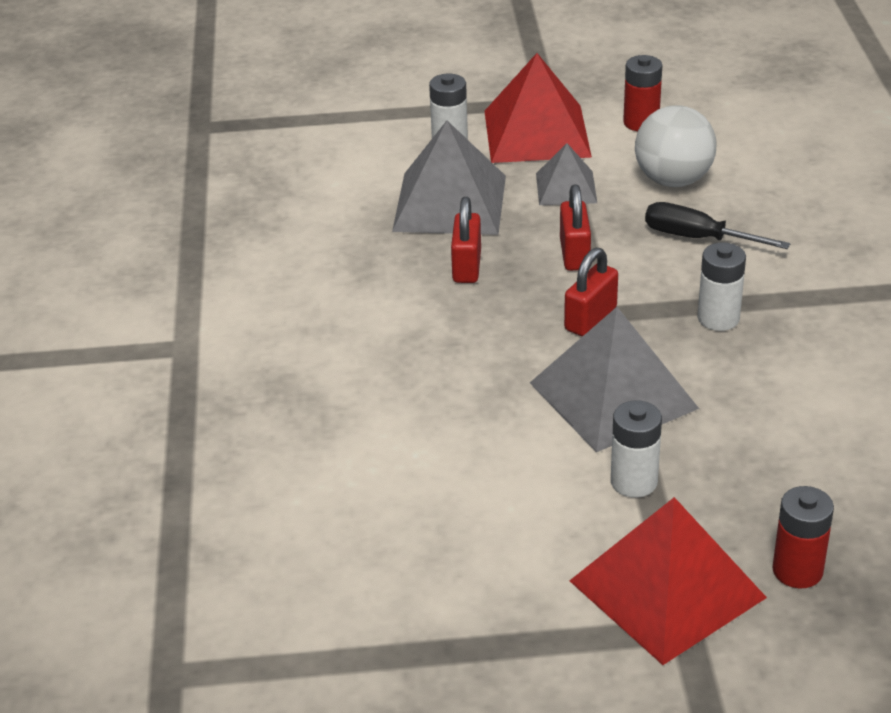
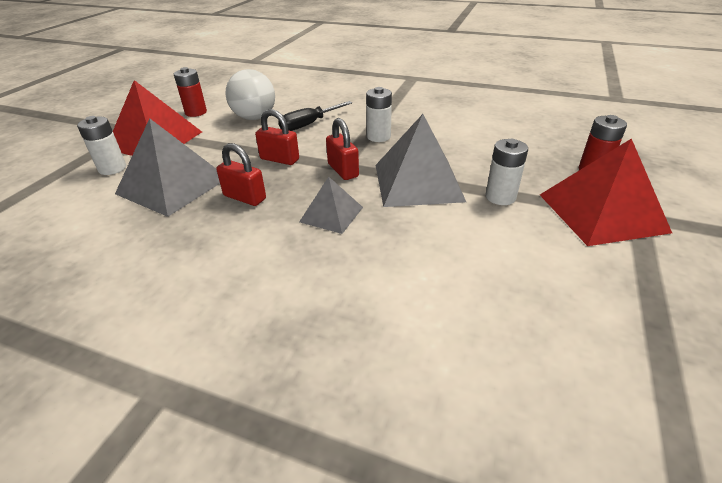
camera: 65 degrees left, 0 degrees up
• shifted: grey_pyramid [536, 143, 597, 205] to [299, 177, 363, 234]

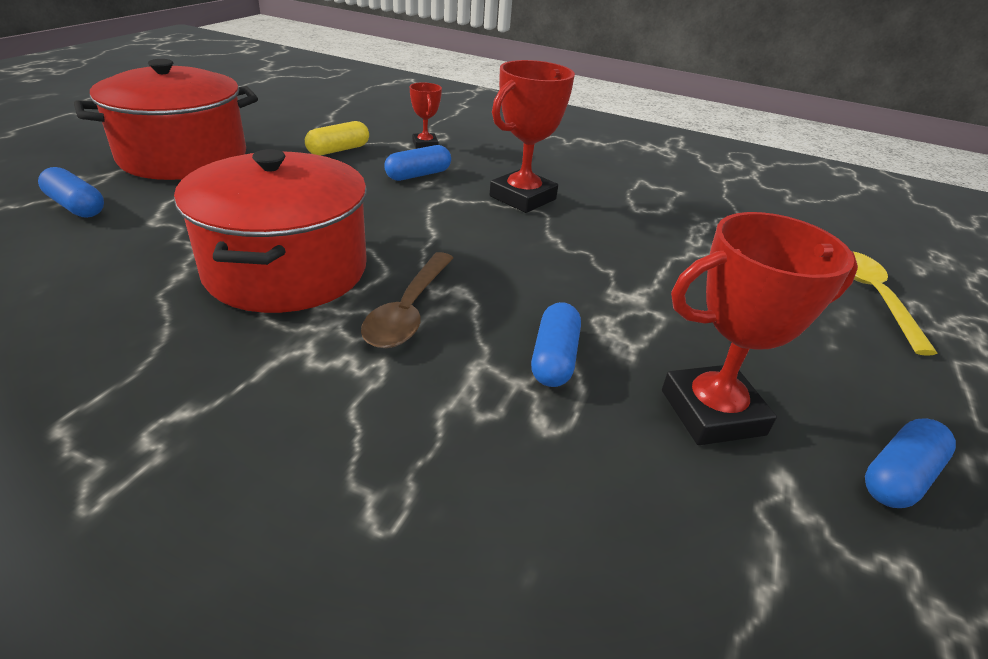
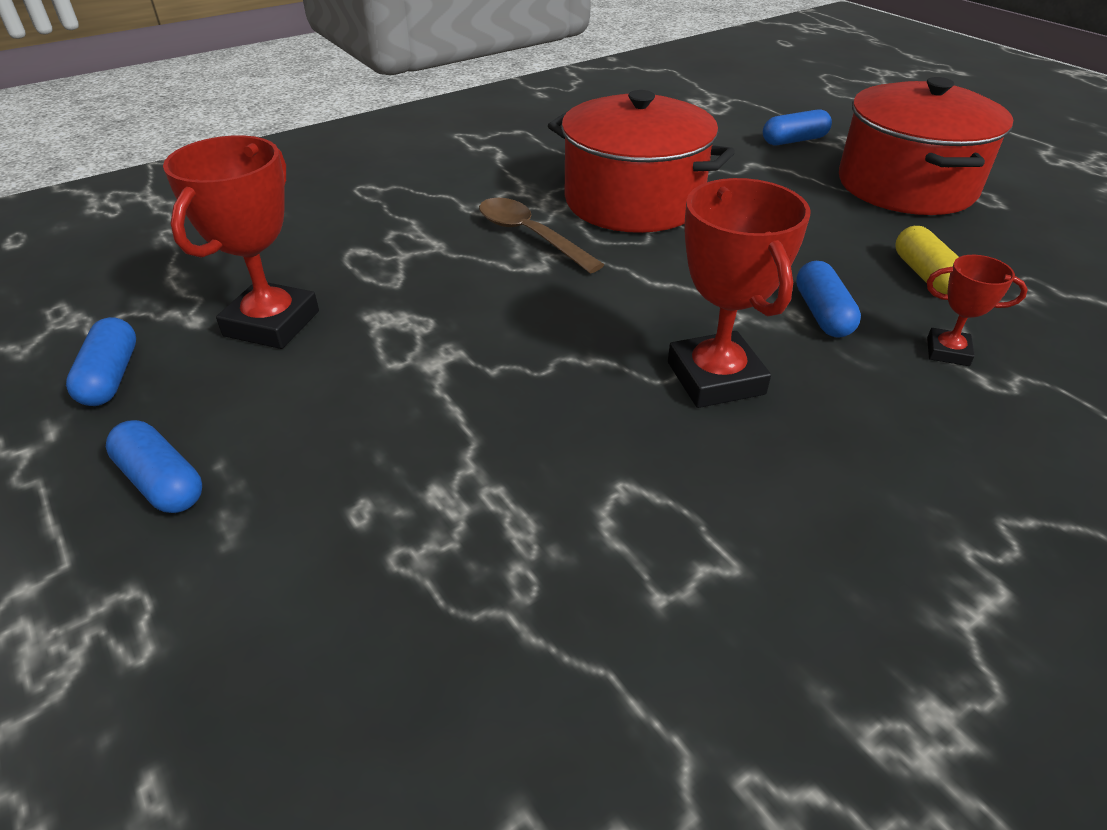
camera: 125 degrees right, 5 degrees up
• gone: yellow_spoon [852, 251, 938, 356]
• shifted: blue_capsule [531, 302, 581, 387] to [106, 420, 202, 513]

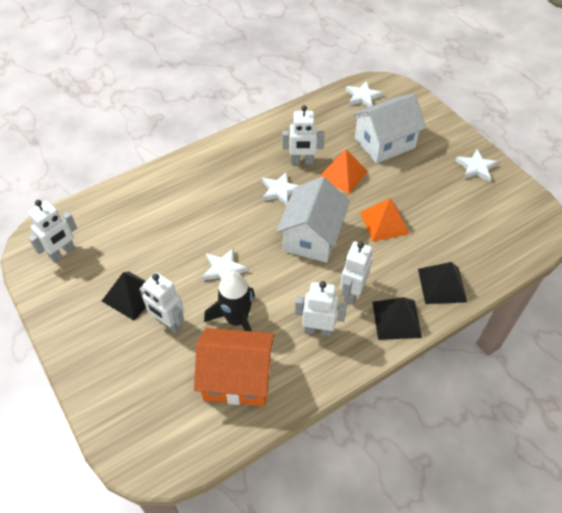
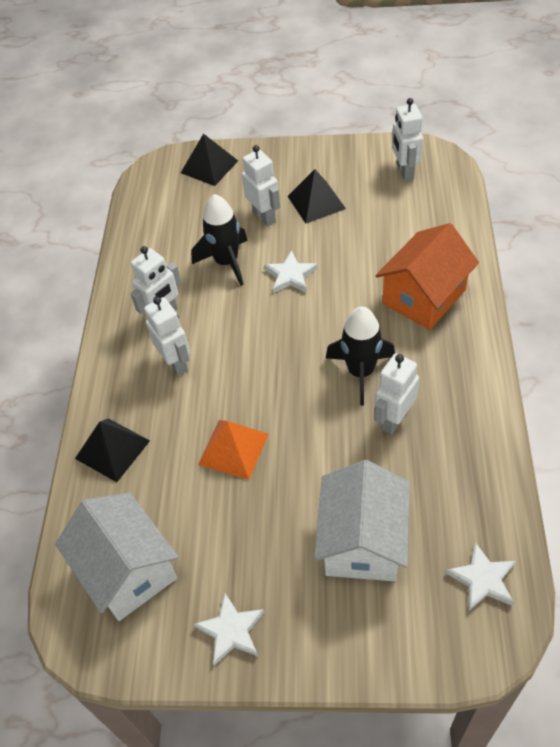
camera: 130 degrees right, 0 degrees up
• gone: orange_pyramid [318, 149, 368, 194]
• swapped: white_star [262, 172, 299, 206] to black_rocket [326, 306, 395, 406]
• shifted: white_house [276, 177, 350, 263] to [55, 493, 179, 621]
• rotated: white_robot [140, 272, 185, 333] = [242, 145, 280, 226] 75 degrees clockwise
• shifted: black_pyramid [372, 297, 422, 340] to [181, 133, 238, 186]
• shifted: orange_house [194, 328, 275, 406] to [375, 223, 479, 330]

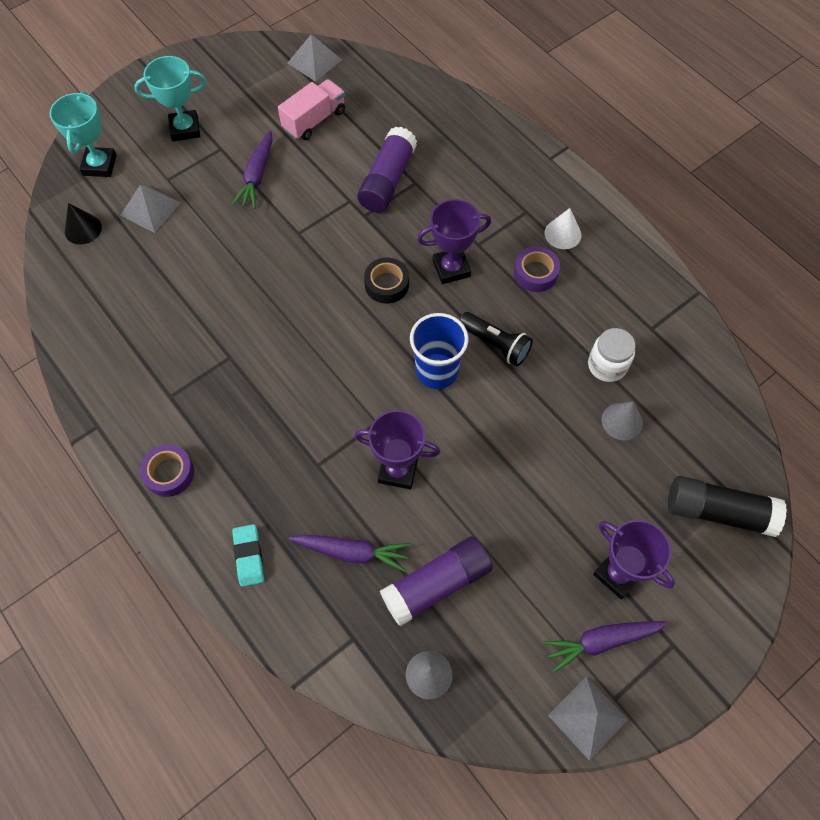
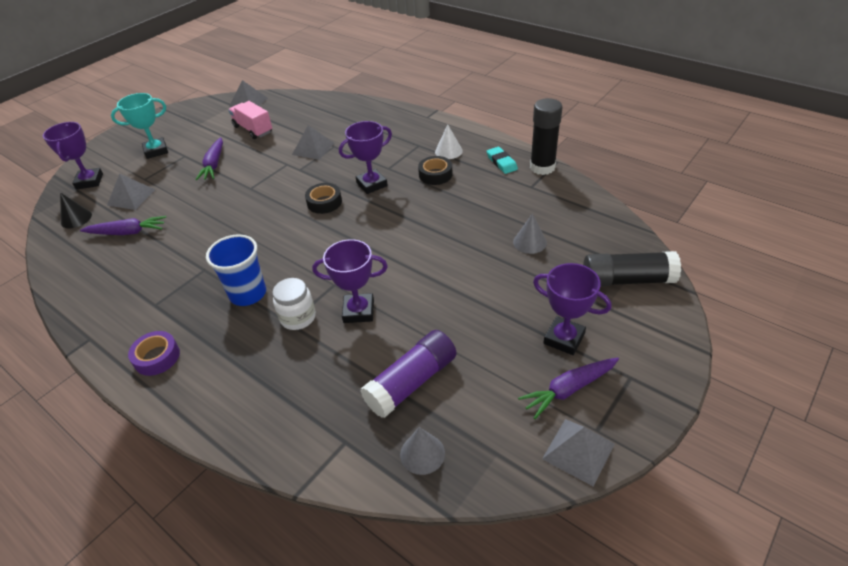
camera: 10 degrees left, 20 degrees down
• rotated: pink_truck [278, 79, 345, 140] = [229, 101, 272, 139] 75 degrees counterclockwise
• repainted: turquoise_trophy [49, 91, 117, 177] to purple_trophy [43, 122, 103, 190]
• swapped: purple_glue_stick [357, 127, 417, 213] to grey_pyramid [292, 125, 334, 160]
• repainted: purple_tape [514, 246, 560, 292] to black_tape [418, 156, 453, 185]
• gone: black_flashlight [459, 312, 533, 366]
• shifted: blue_cup [410, 313, 468, 389] to [206, 235, 266, 306]
• shifted: white_jar [588, 328, 636, 382] to [272, 278, 316, 330]
• shifted: turquoise_eraser [232, 524, 264, 587] to [487, 147, 518, 174]
• shifted: purple_carrot [289, 535, 410, 572] to [80, 216, 166, 235]
• new: black_glue_stick [530, 98, 563, 175]

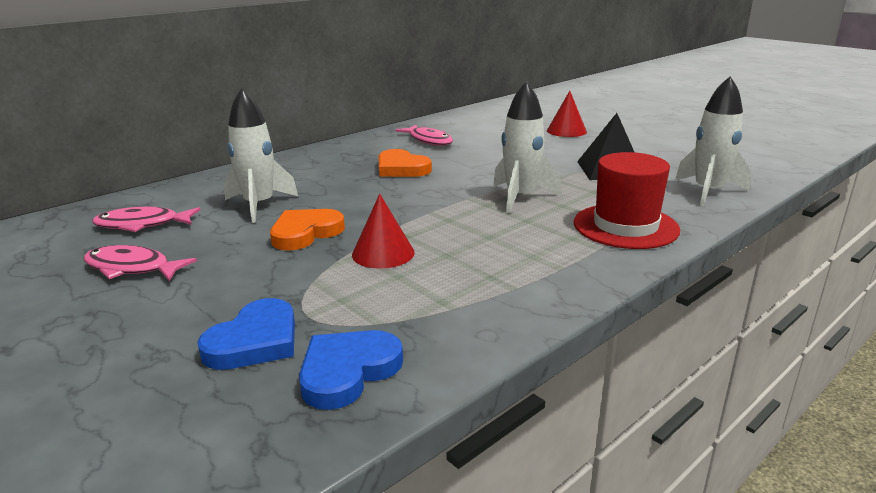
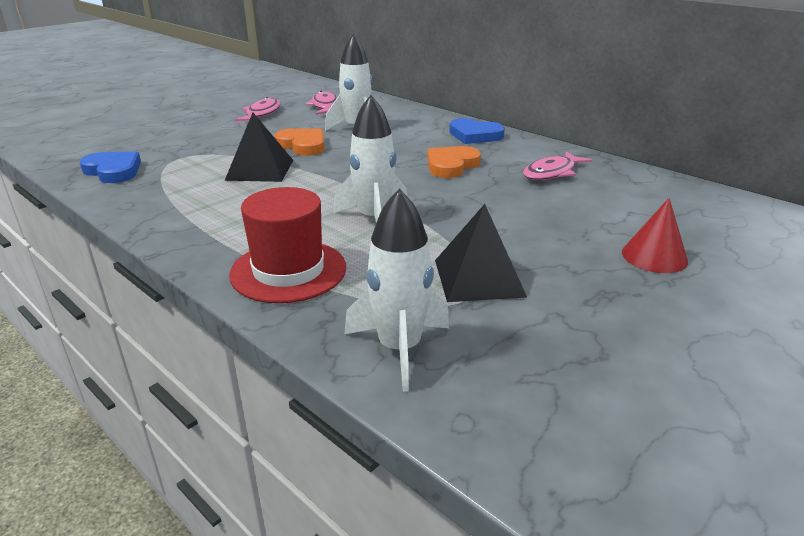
camera: 85 degrees right, 5 degrees up
• swapped: red_cone [352, 194, 415, 269] to black_pyramid [225, 112, 293, 182]
• shifted: blue_heart [197, 298, 295, 370] to [449, 118, 505, 144]

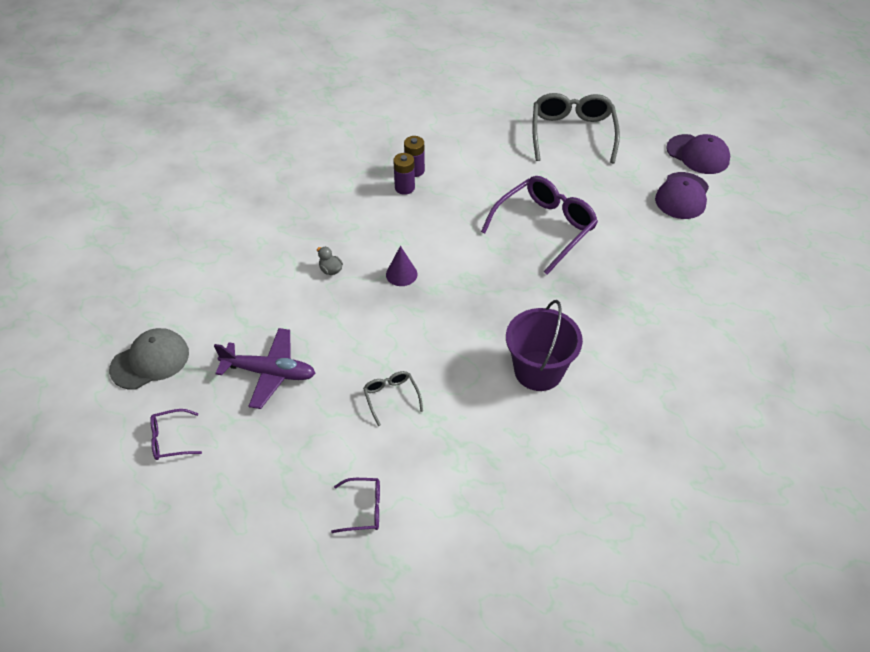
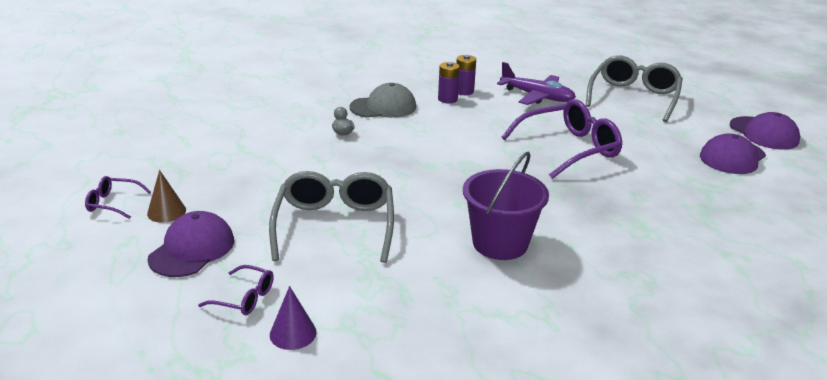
camera: 20 degrees right, 20 degrees down
• shifted: purple_cone [386, 246, 418, 286] to [270, 286, 317, 350]
• shifted: grey_cap [109, 328, 189, 390] to [350, 83, 416, 118]
• shifted: purple_plane [214, 328, 316, 409] to [497, 62, 576, 105]
• scaled: grey_glasses [363, 371, 423, 426] = [269, 171, 394, 263] x2.10
• new: brown_cone [147, 170, 186, 223]
• new: purple_cap [147, 211, 234, 277]

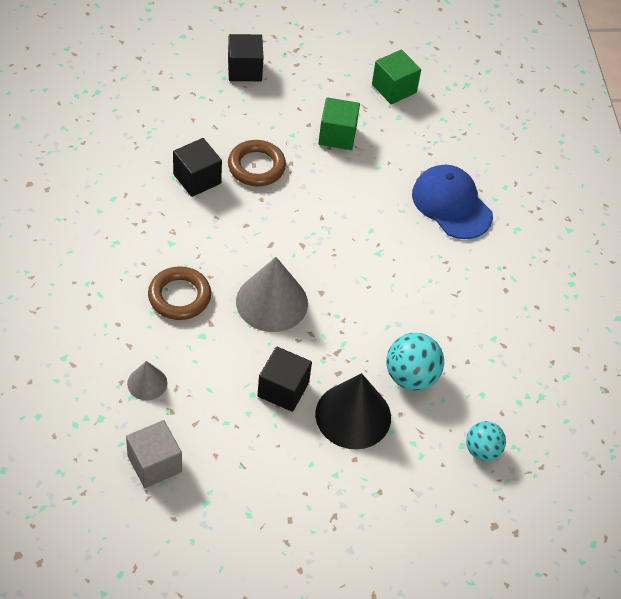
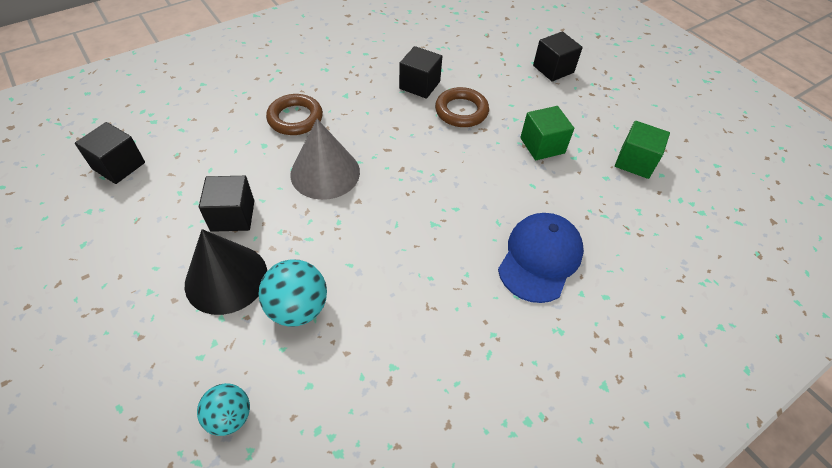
camera: 65 degrees right, 0 degrees up
• gone: grey_cone [127, 361, 167, 400]
• repainted: grey_cube [126, 420, 182, 488] to black_cube [75, 122, 145, 184]

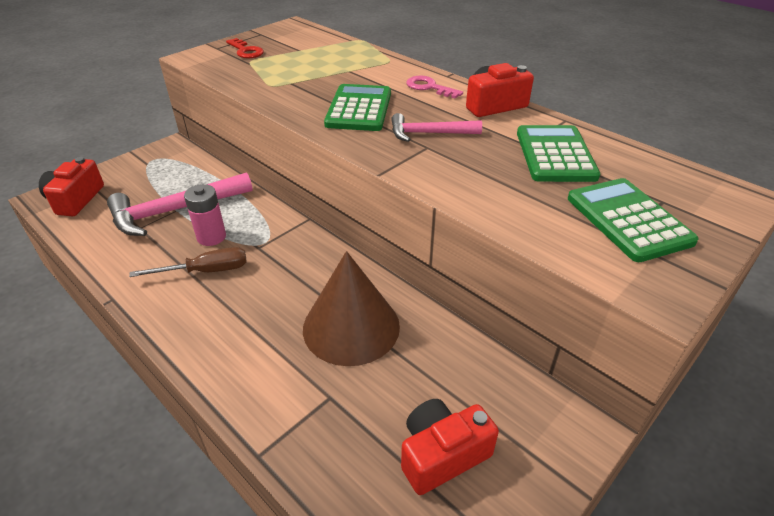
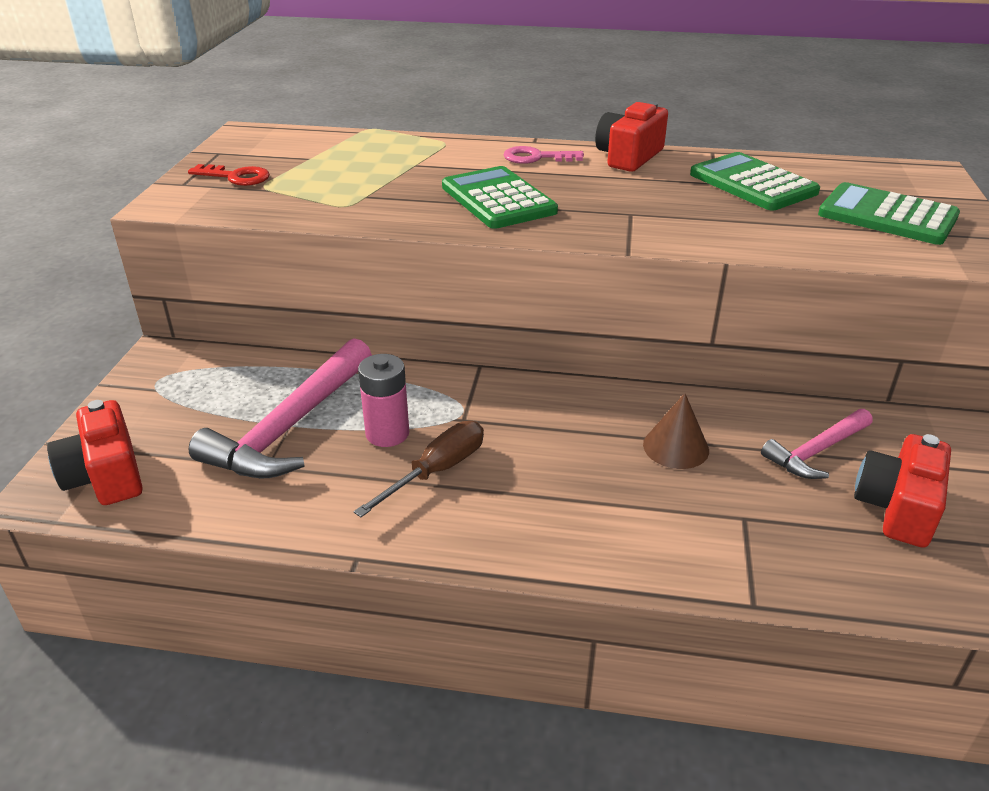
camera: 35 degrees left, 5 degrees down
• shifted: pink_hammer [391, 113, 482, 142] to [761, 409, 873, 479]
• scaled: brown_cone [303, 251, 400, 366] = [643, 393, 709, 469] x0.52

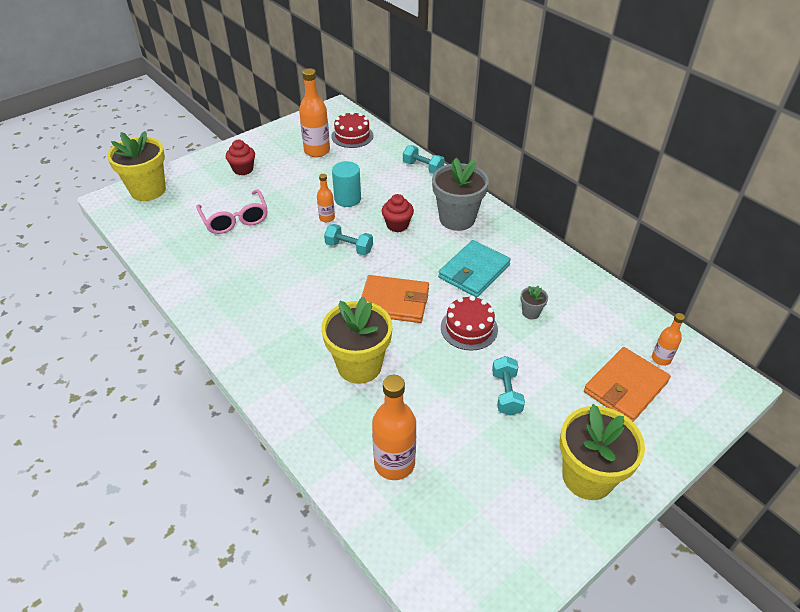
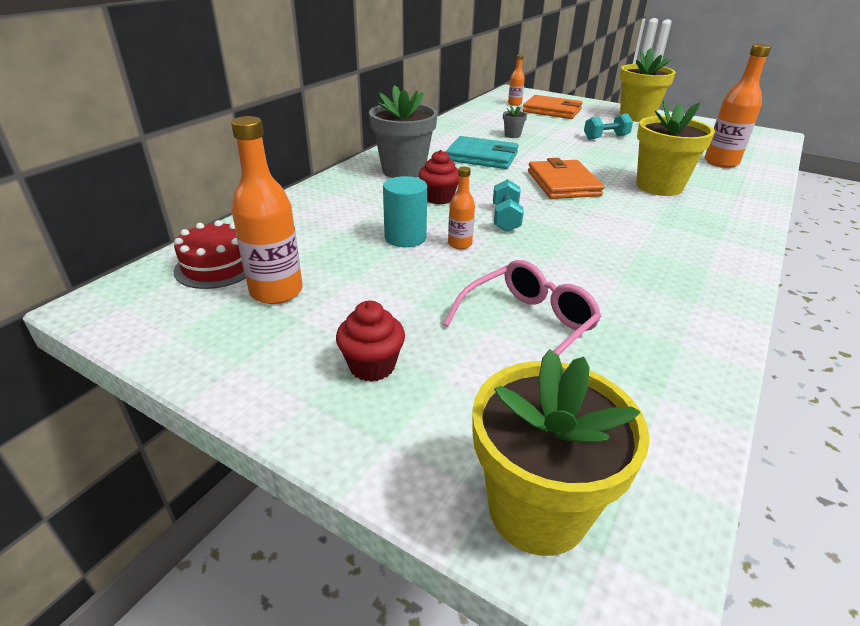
camera: 110 degrees left, 10 degrees down
• gone: turquoise_dumbbell [403, 145, 445, 174]
• gone: red_cake [441, 296, 498, 351]

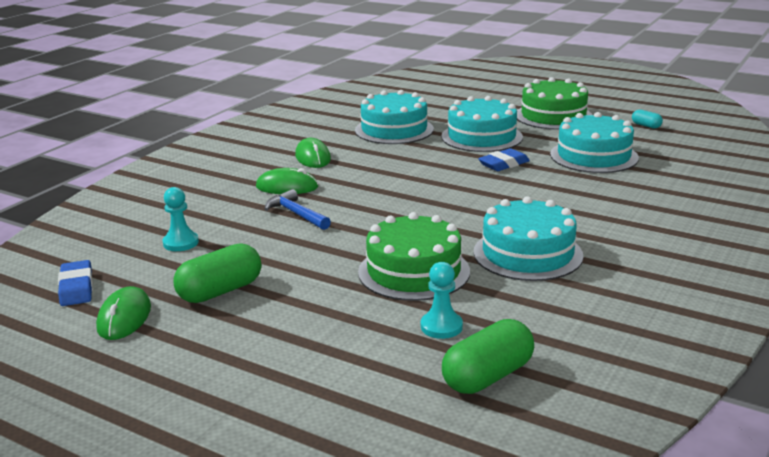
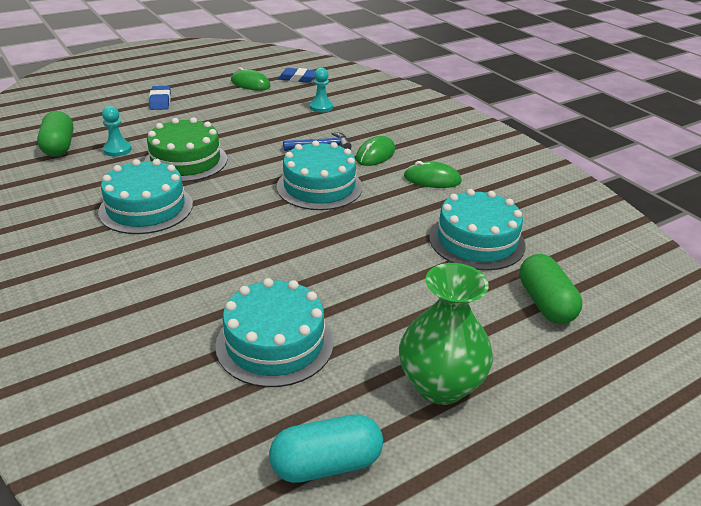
camera: 115 degrees right, 10 degrees up
• swapped: green_cake [517, 77, 592, 130] to green_vase [399, 263, 493, 405]
• shifted: turquoise_cake [441, 96, 523, 152] to [277, 140, 362, 210]
• scaled: turquoise_capsule [632, 109, 663, 129] = [269, 414, 383, 483] x1.97
• shifted: blue_eraser [478, 148, 530, 171] to [149, 86, 171, 110]
• shifted: green_capsule [174, 243, 261, 303] to [519, 254, 582, 324]

